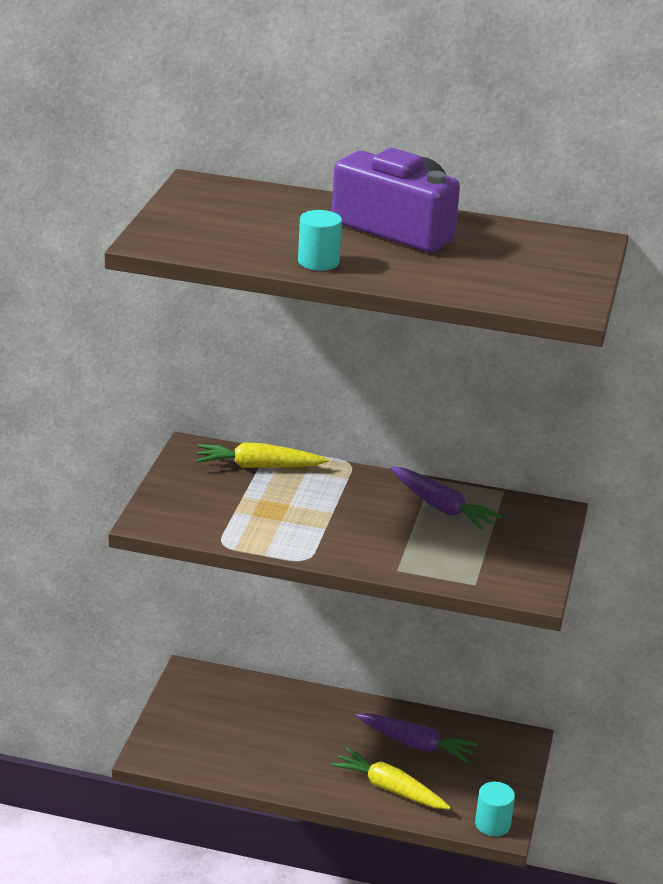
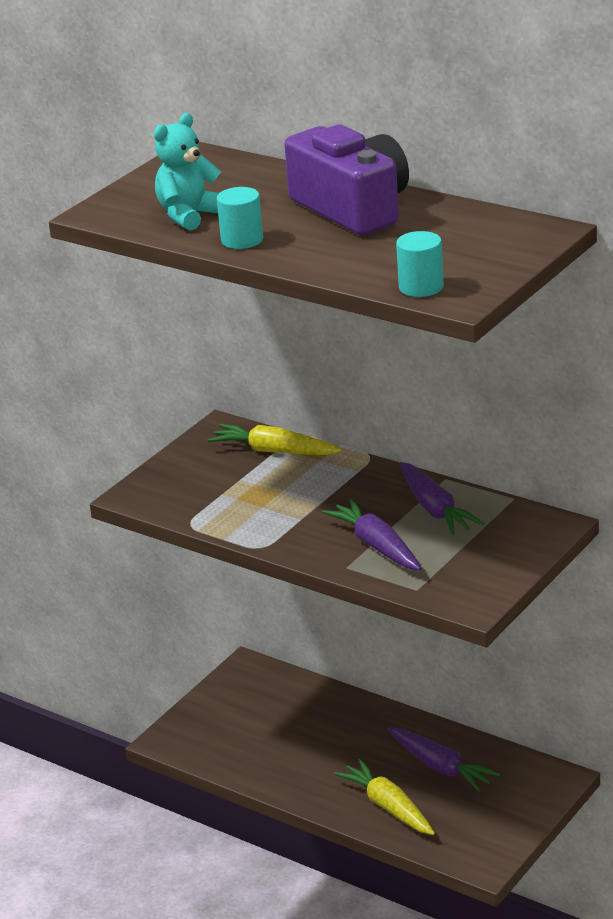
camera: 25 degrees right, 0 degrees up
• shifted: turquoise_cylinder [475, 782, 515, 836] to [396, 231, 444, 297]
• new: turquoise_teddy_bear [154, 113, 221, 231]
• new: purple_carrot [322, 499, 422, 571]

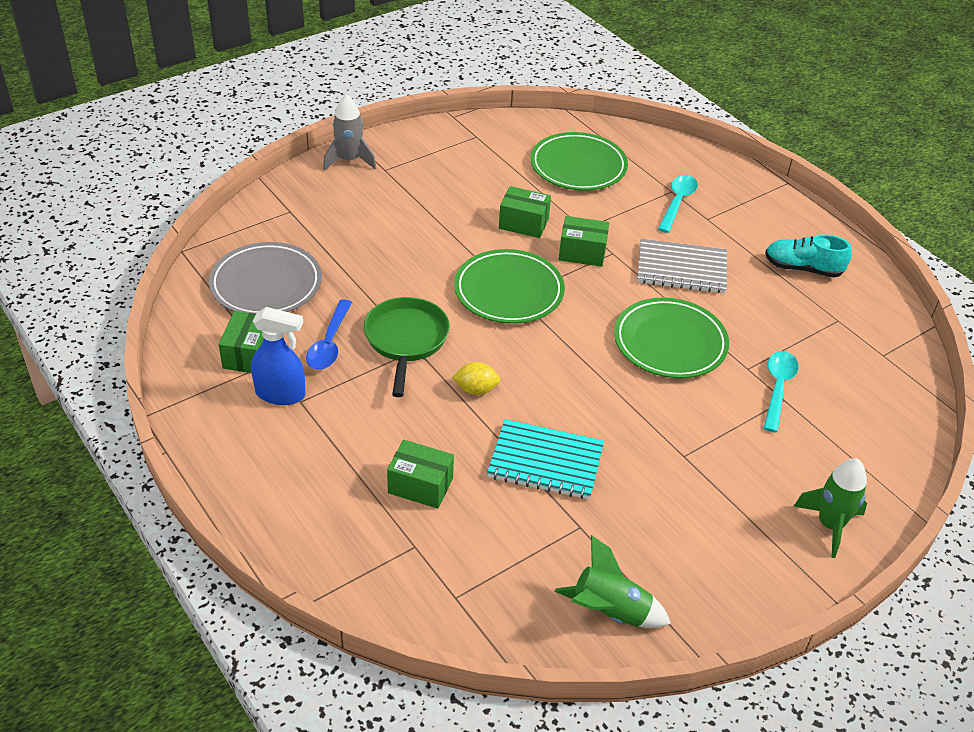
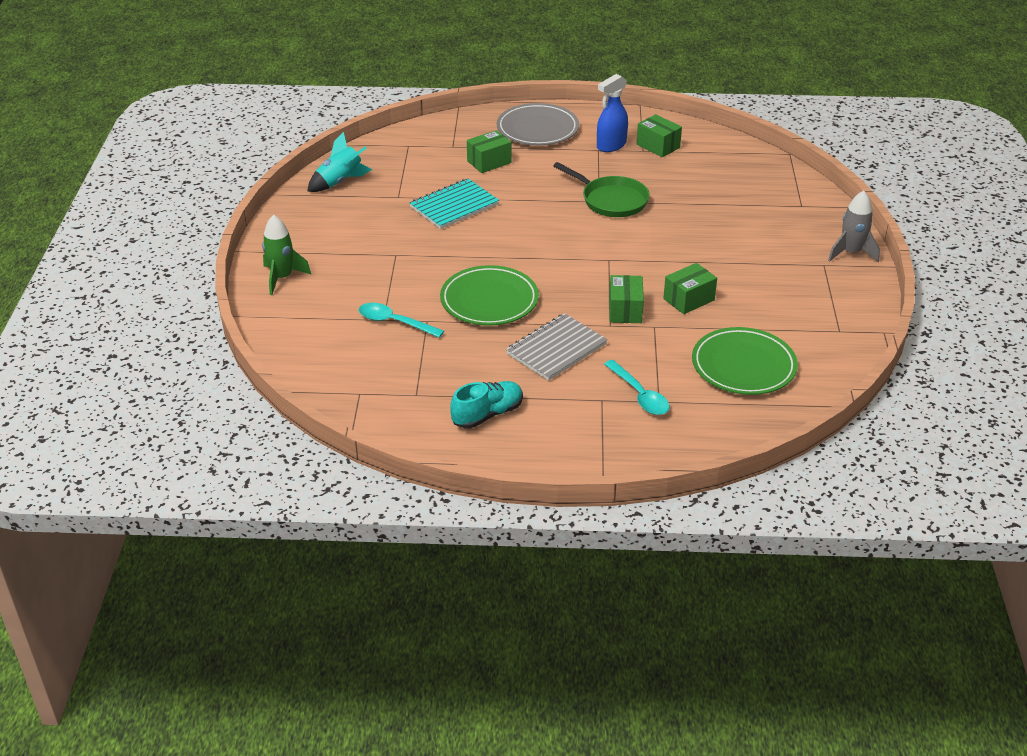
camera: 130 degrees right, 5 degrees down
• rotated: green_box [559, 216, 609, 267] = [609, 275, 644, 323] 45 degrees counterclockwise
• shifted: grey_plate [209, 242, 322, 314] to [497, 103, 579, 145]
• gone: green_plate [454, 249, 565, 324]
• gone: blue_spoon [306, 299, 352, 370]
• rotated: turquoise_spoon [763, 351, 798, 432] = [359, 303, 444, 338] 150 degrees clockwise
• gone: yellow_lemon [452, 362, 500, 395]
• repainted: green_rocket [555, 535, 671, 628] to turquoise_rocket [307, 132, 372, 192]

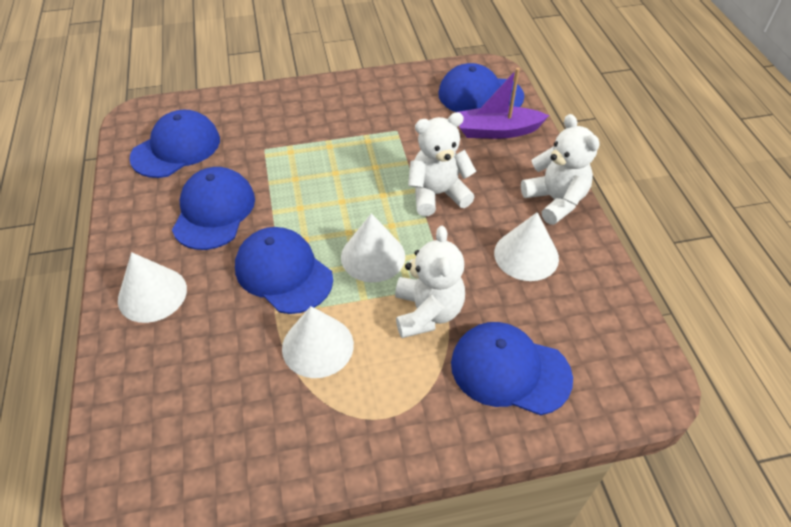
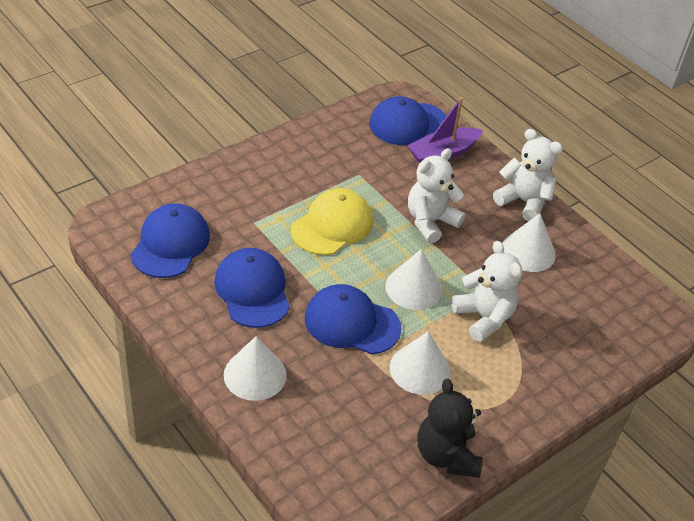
camera: 30 degrees left, 5 degrees down
• gone: blue_cap [451, 322, 573, 415]
• new: yellow_cap [291, 188, 373, 255]
• new: black_teddy_bear [417, 379, 483, 478]

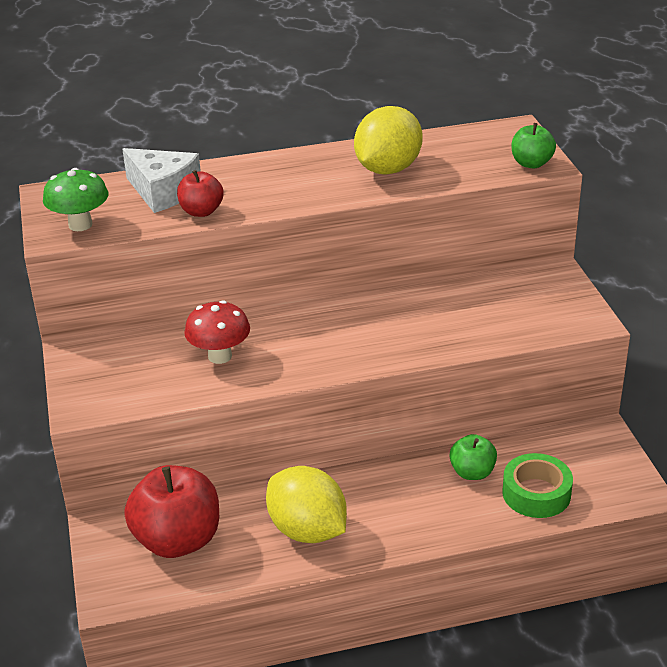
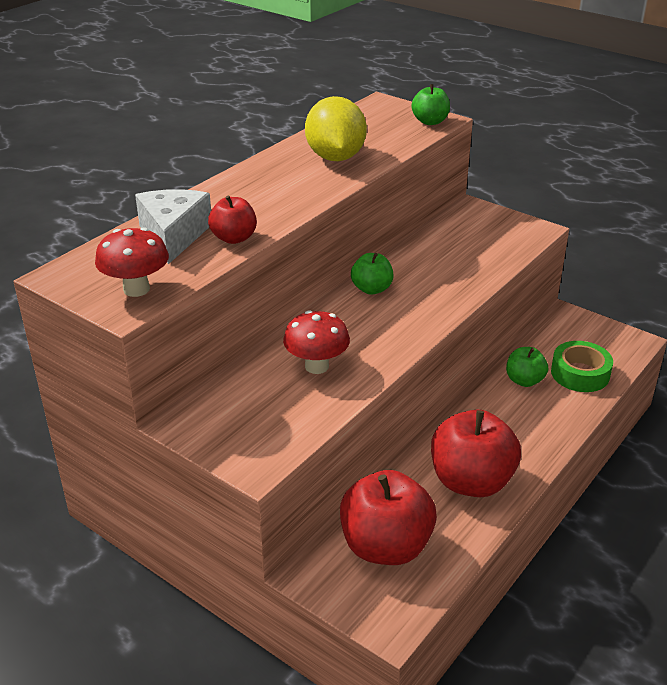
camera: 40 degrees left, 0 degrees up
• rotated: white_cheese [122, 148, 201, 213] = [135, 189, 211, 264] 90 degrees counterclockwise
• repainted: green_mushroom [43, 168, 109, 231] to red_mushroom [95, 227, 169, 297]
• swapped: yellow_lemon [266, 466, 347, 543] to red_apple [431, 410, 521, 497]
• new: green_apple [351, 253, 393, 295]

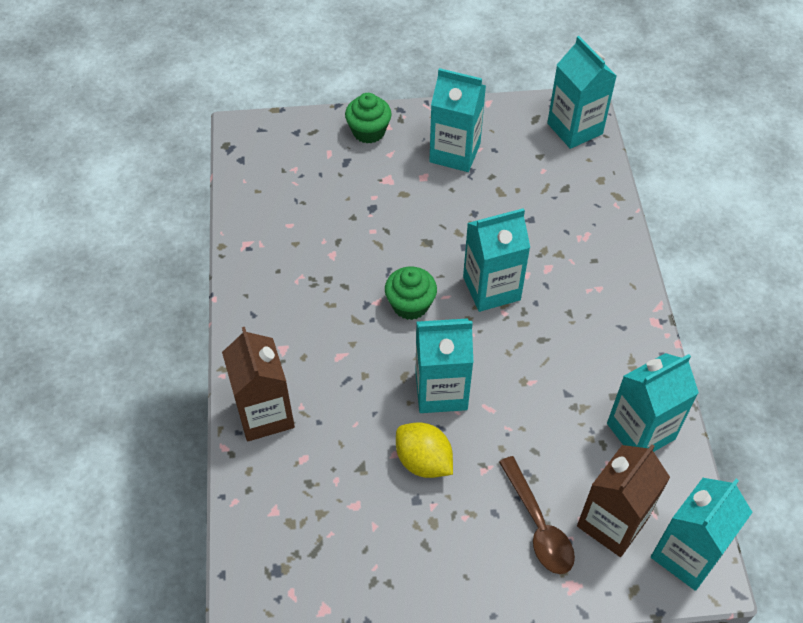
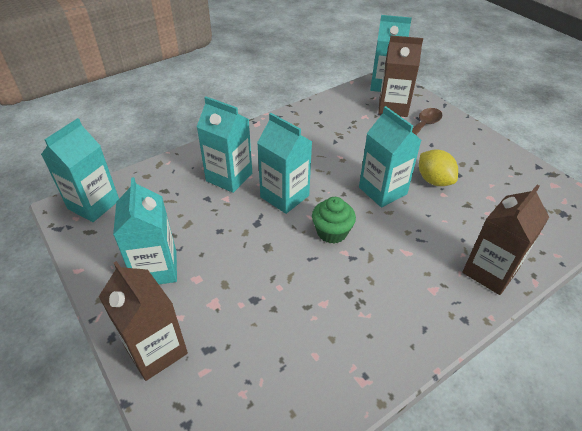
camera: 120 degrees left, 10 degrees down
• swapped: green_cupcake [345, 93, 392, 143] to brown_carton [99, 261, 188, 381]
• shifted: turquoise_carton [607, 353, 699, 452] to [197, 97, 252, 193]
• rotated: yellow_lemon [396, 422, 453, 478] = [419, 149, 458, 186] 45 degrees counterclockwise

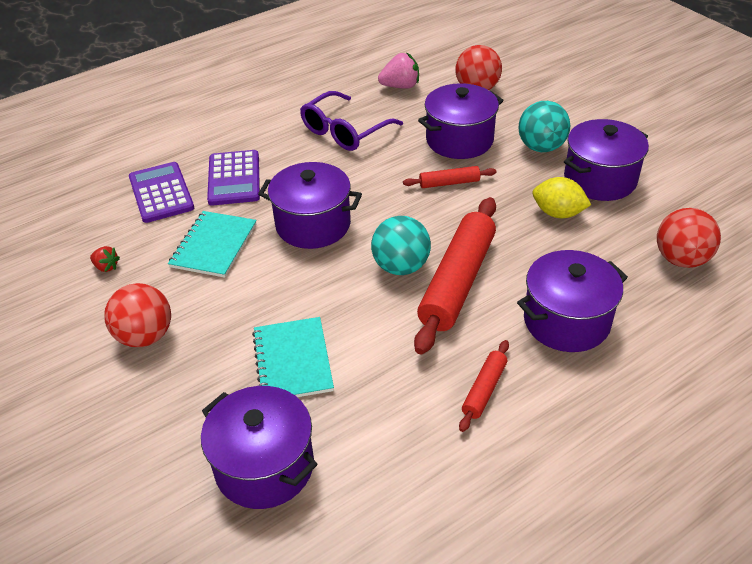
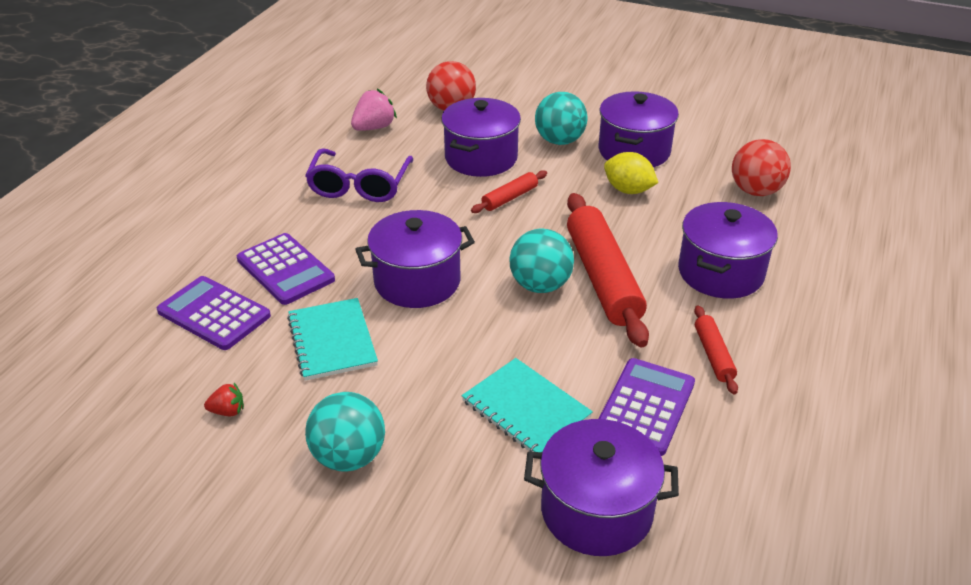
camera: 35 degrees left, 5 degrees down
• rotated: yellow_lemon [533, 177, 591, 218] = [604, 152, 658, 194] 45 degrees clockwise
• repainted: red_ball [104, 283, 171, 347] to turquoise_ball [305, 392, 385, 472]
• new: purple_calculator [599, 358, 695, 456]

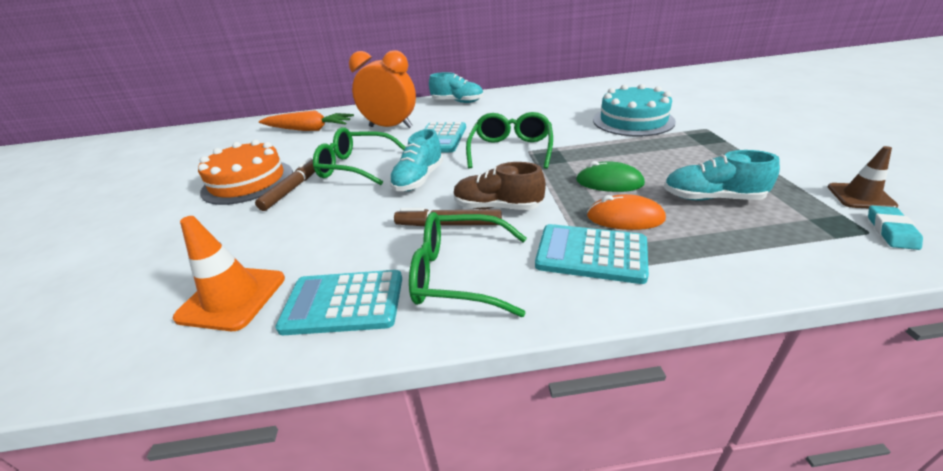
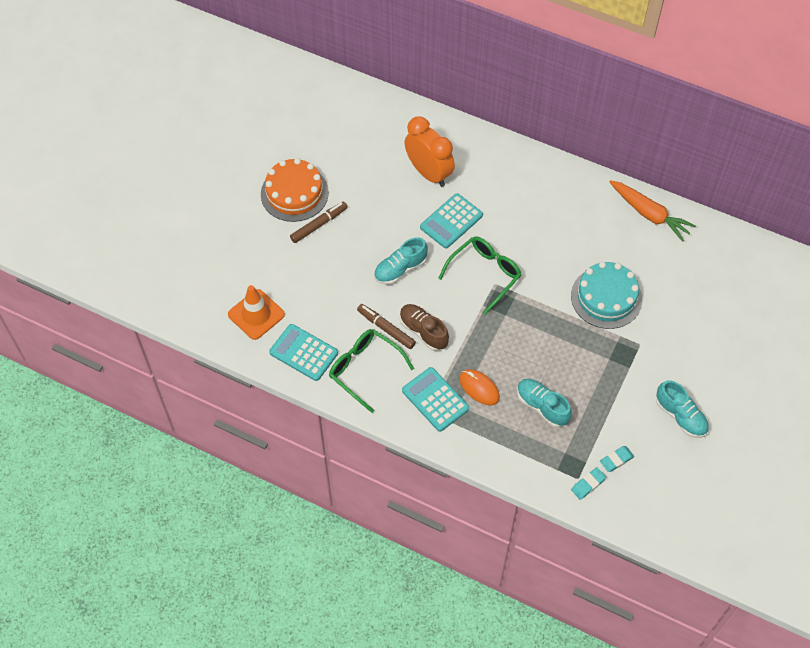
camera: 30 degrees right, 25 degrees up
• shifted: turquoise_shoe [429, 72, 483, 103] to [656, 380, 709, 438]
• shifted: orange_carrot [259, 110, 354, 131] to [609, 180, 696, 242]
• gone: green_glasses [313, 127, 406, 185]
• swapped: brown_traffic_cone [828, 146, 899, 208] to turquoise_eraser [600, 446, 634, 472]
• gone: green_mouse [576, 161, 645, 192]

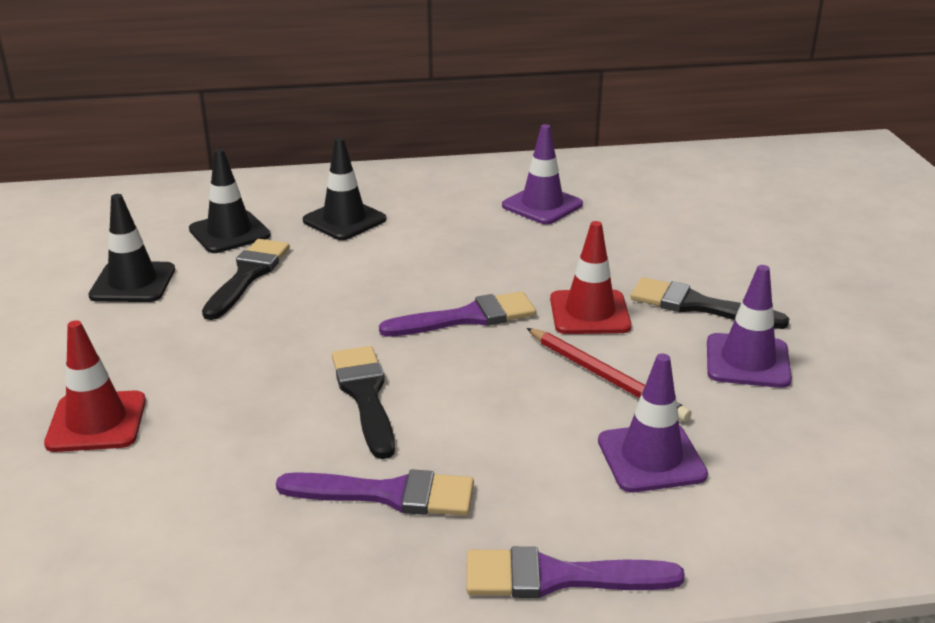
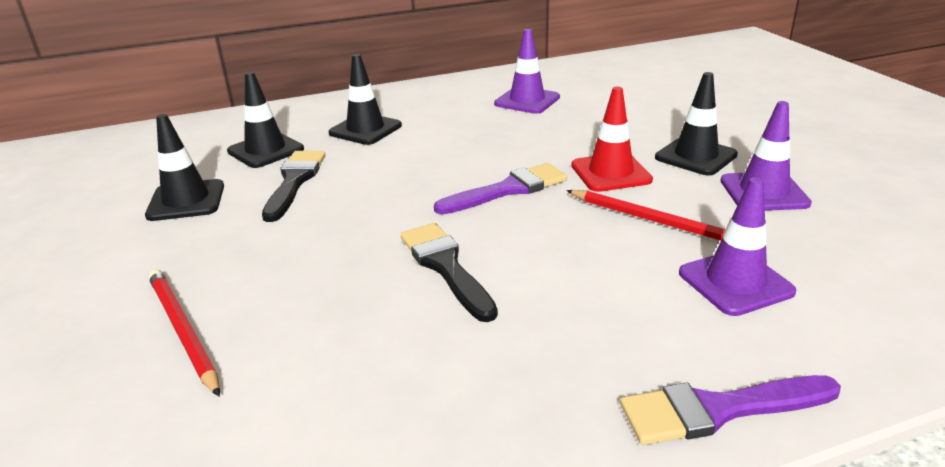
camera: 10 degrees left, 0 degrees up
• swapped: black_brush [631, 277, 789, 329] to black_traffic_cone [655, 72, 738, 176]
• swapped: red_traffic_cone [44, 320, 146, 452] to red_pencil [148, 269, 220, 397]
• gone: purple_brush [276, 469, 474, 516]

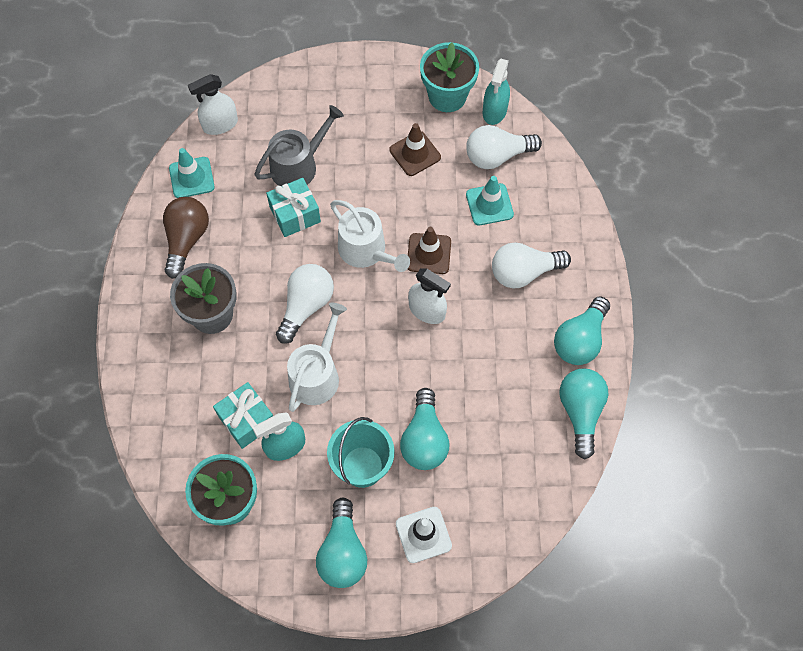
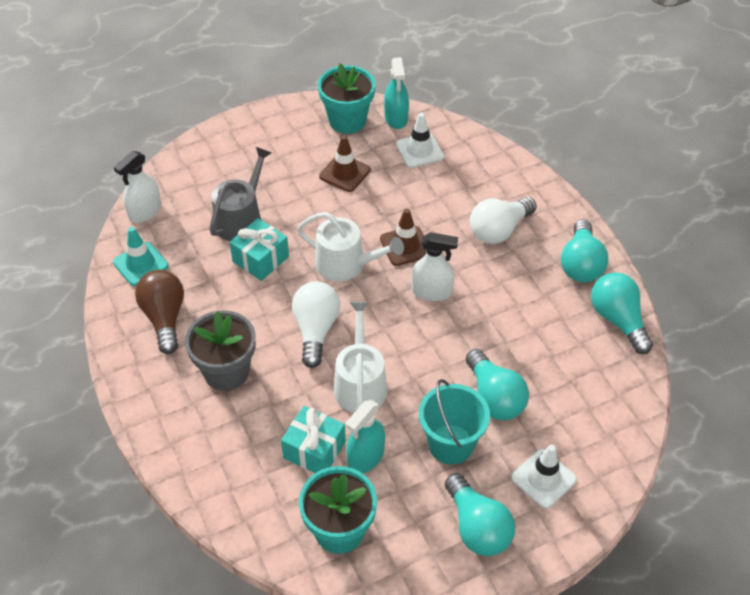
camera: 25 degrees left, 15 degrees down
• swapped: white_light_bulb [466, 125, 542, 169] to white_traffic_cone [396, 113, 444, 168]
• gone: turquoise_traffic_cone [466, 176, 514, 225]

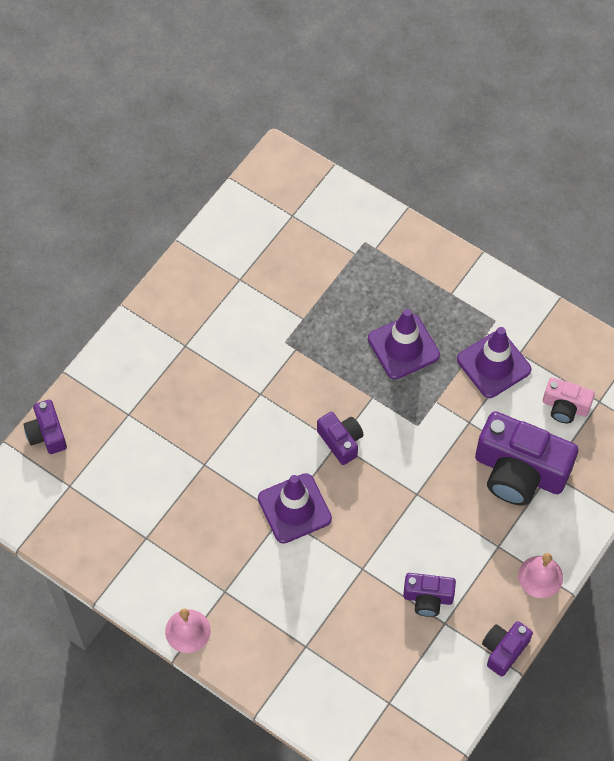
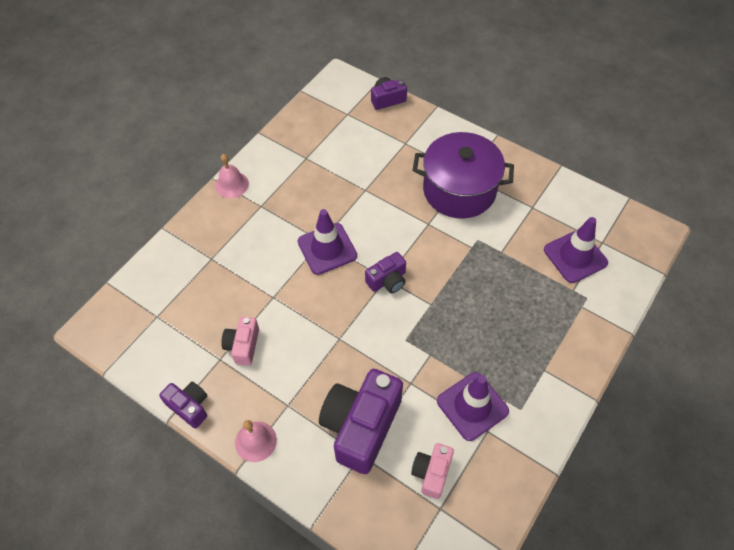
camera: 90 degrees right, 5 degrees down
• shifted: purple_traffic_cone [368, 309, 440, 379] to [544, 217, 608, 283]
• repainted: purple_camera [403, 573, 456, 617] to pink_camera [221, 317, 259, 366]
• new: purple_pot [412, 132, 514, 219]

